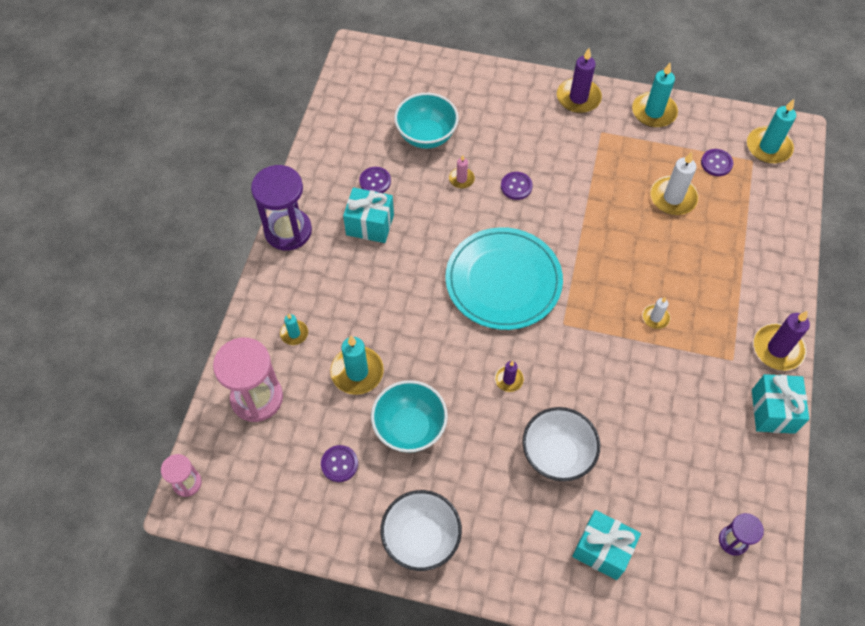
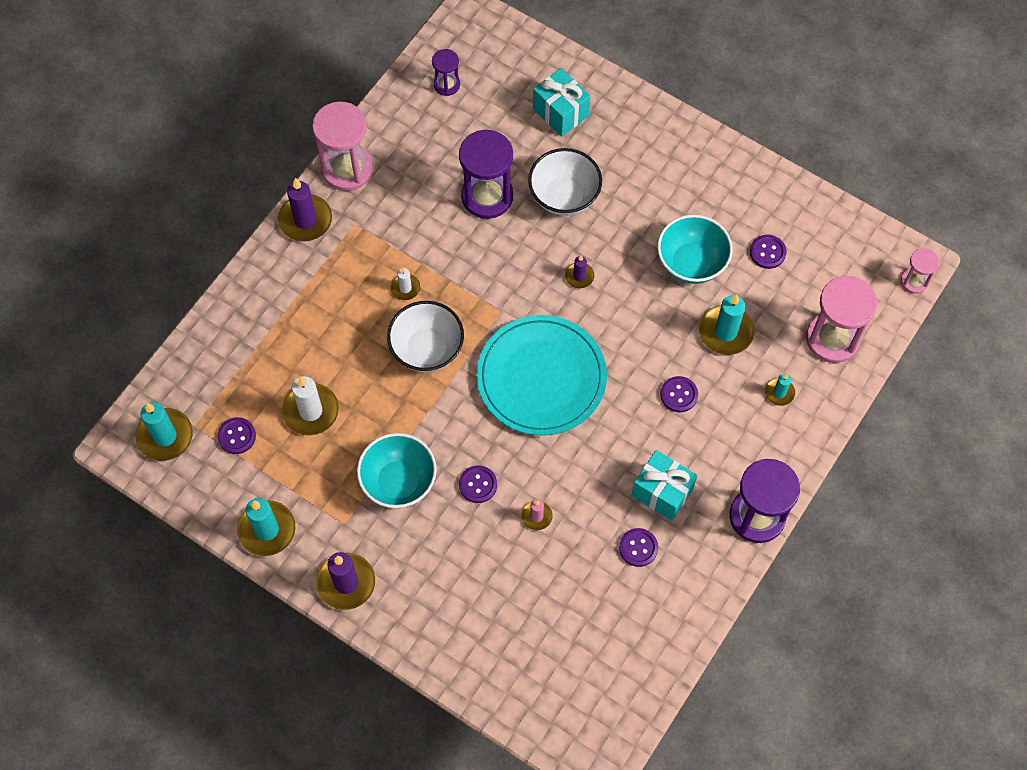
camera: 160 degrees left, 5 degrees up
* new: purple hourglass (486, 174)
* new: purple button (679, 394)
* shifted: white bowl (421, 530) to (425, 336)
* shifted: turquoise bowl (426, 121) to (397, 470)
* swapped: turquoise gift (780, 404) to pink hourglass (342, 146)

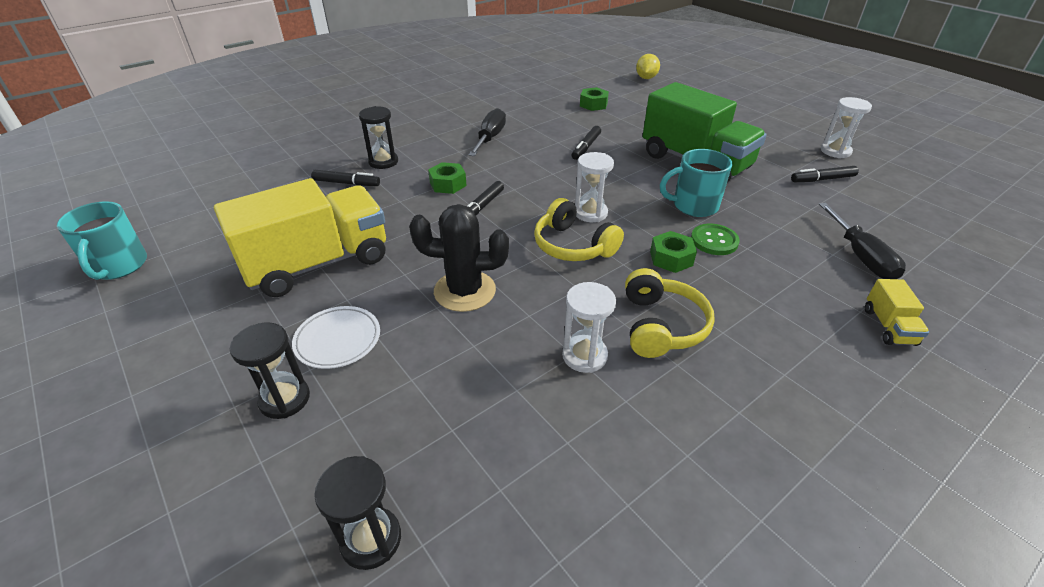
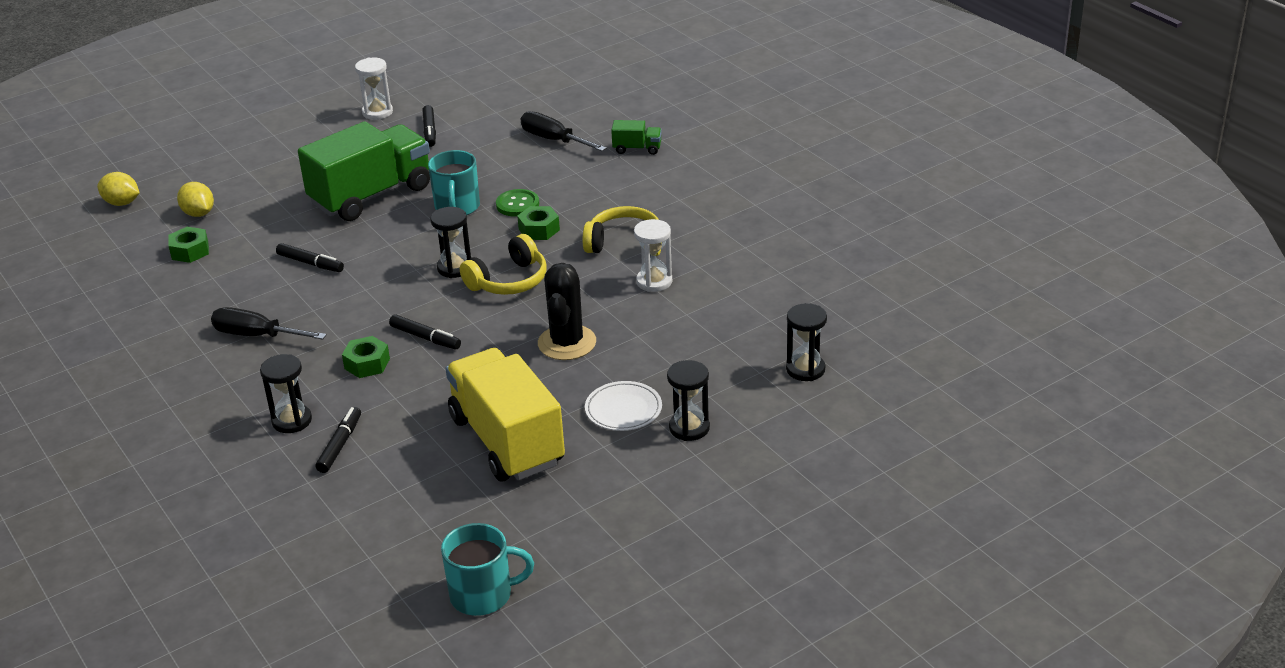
camera: 85 degrees left, 5 degrees down
* new: yellow lemon (195, 199)
* repainted: white hourglass (594, 187) to black hourglass (450, 242)
* repainted: yellow truck (897, 312) to green truck (636, 137)
* rotated: black screwdriver (862, 241) = (563, 131) 135 degrees counterclockwise

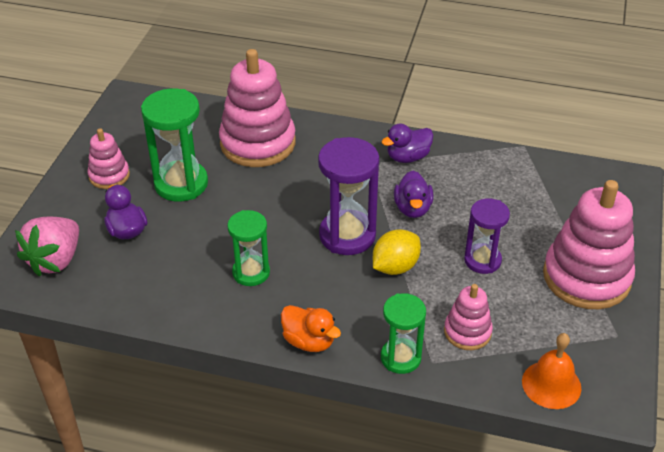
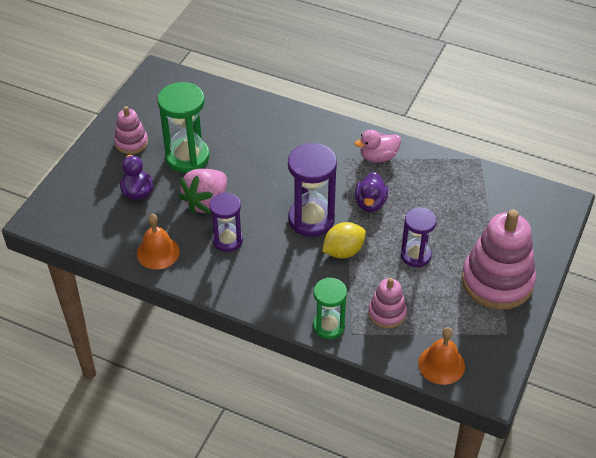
camera: 10 degrees right, 5 degrees up
* gone: pink stacking toy (257, 108)
* gone: orange duck (311, 328)
* new: orange bell (158, 241)
* shifted: pink strawberry (47, 247) to (202, 191)
* repainted: green hourglass (248, 248) to purple hourglass (226, 222)
* repainted: purple duck (407, 143) to pink duck (377, 146)

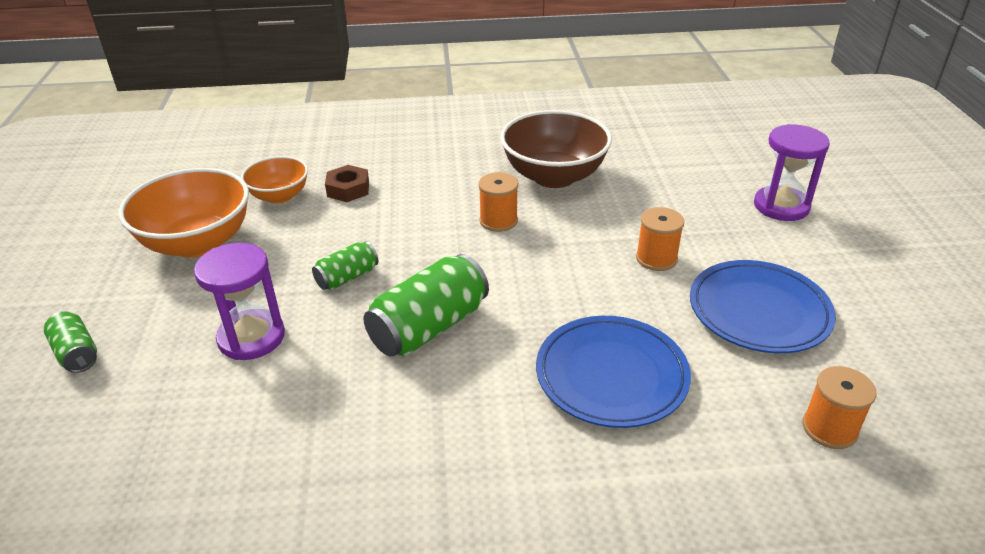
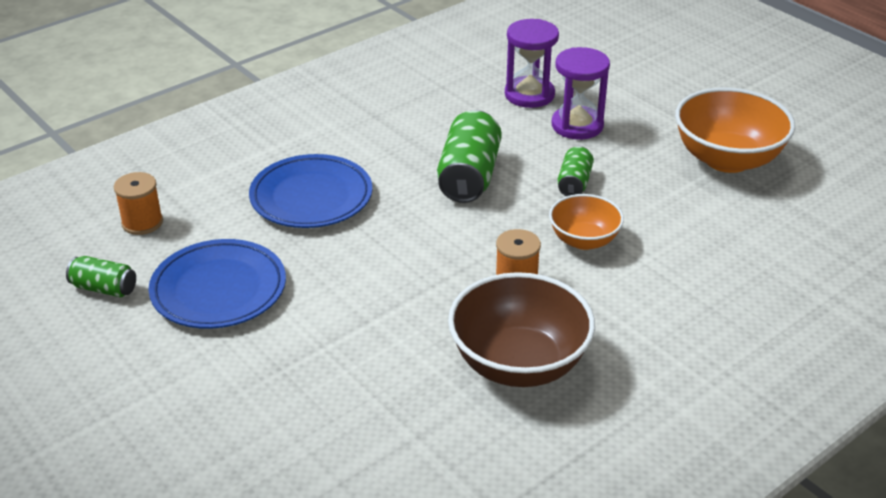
camera: 145 degrees right, 0 degrees up
* gone: brown nut (347, 183)
* gone: orange spool (660, 239)
* shifted: green can (70, 342) to (101, 276)
* shifted: orange bowl (274, 180) to (586, 222)
* shifted: purple hourglass (792, 172) to (532, 63)

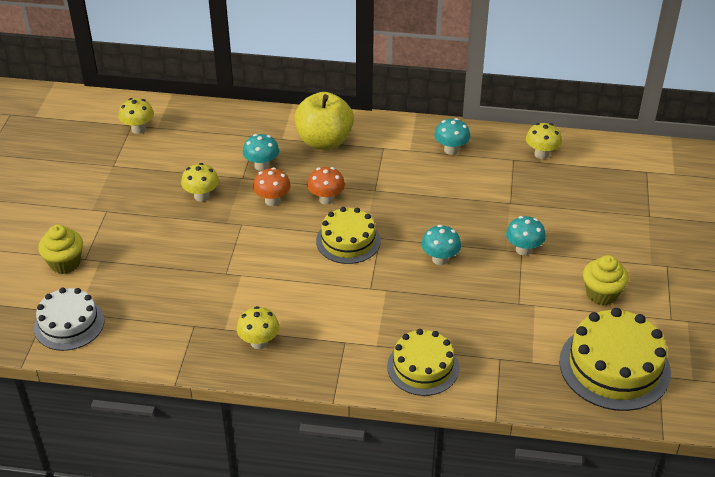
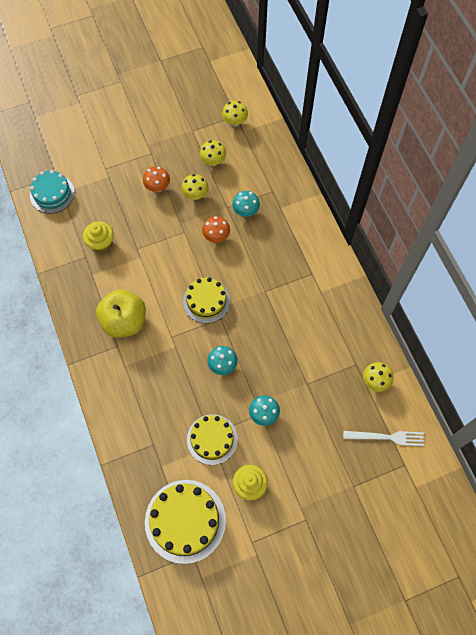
camera: 60 degrees right, 25 degrees up
* gone: turquoise mushroom (452, 136)
* new: white fork (384, 438)
* shifted: yellow cupcake (60, 249) to (98, 237)
* shifted: yellow mushroom (258, 327) to (213, 153)
* shifted: yellow apple (324, 121) to (121, 314)
* shifted: orange mushroom (326, 186) to (156, 179)
* shifted: yellow cake (423, 362) to (212, 439)
* repainted: white cake (69, 319) to turquoise cake (52, 192)

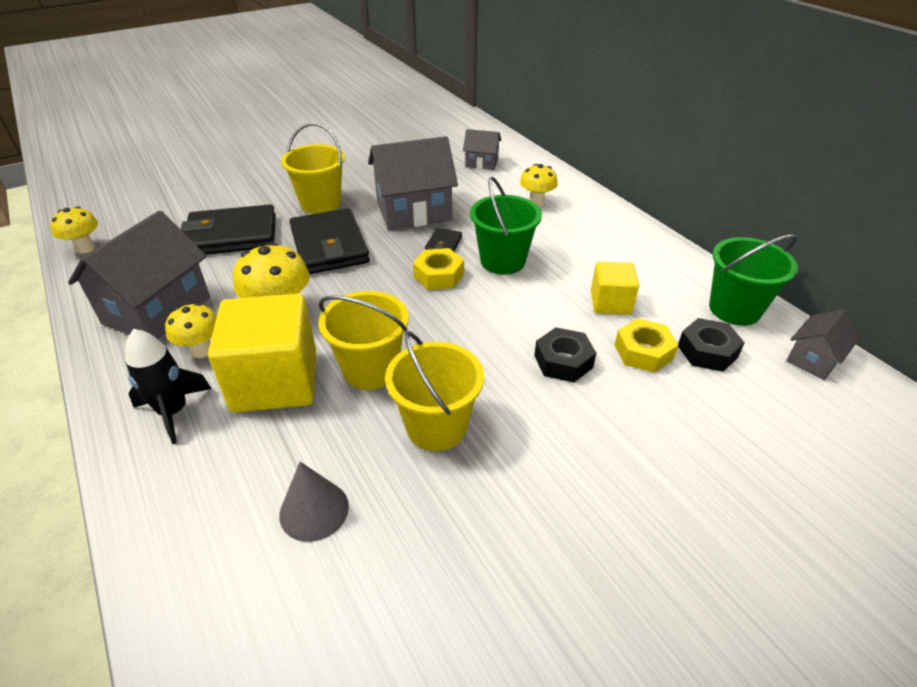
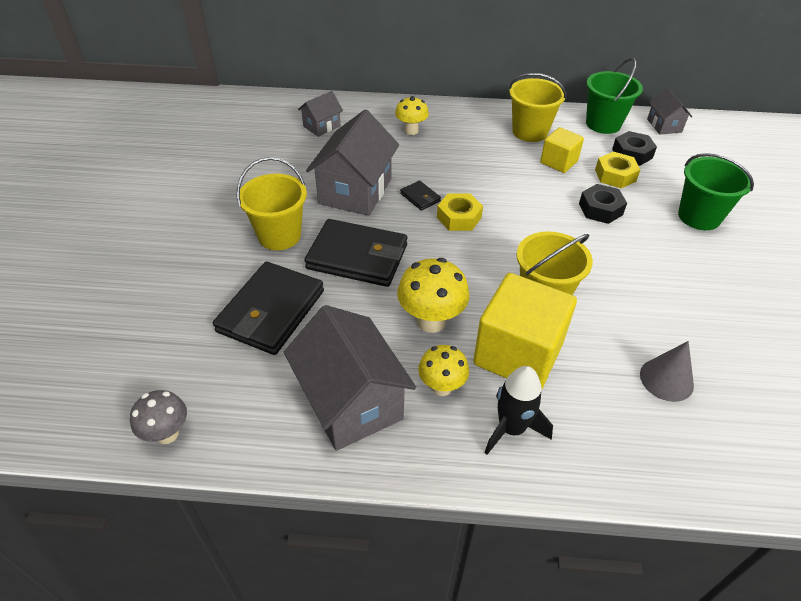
camera: 55 degrees left, 5 degrees up
* shifted: yellow bucket (434, 391) to (538, 107)
* shifted: green bucket (506, 226) to (716, 191)
* repainted: yellow mushroom (74, 230) to grey mushroom (158, 417)

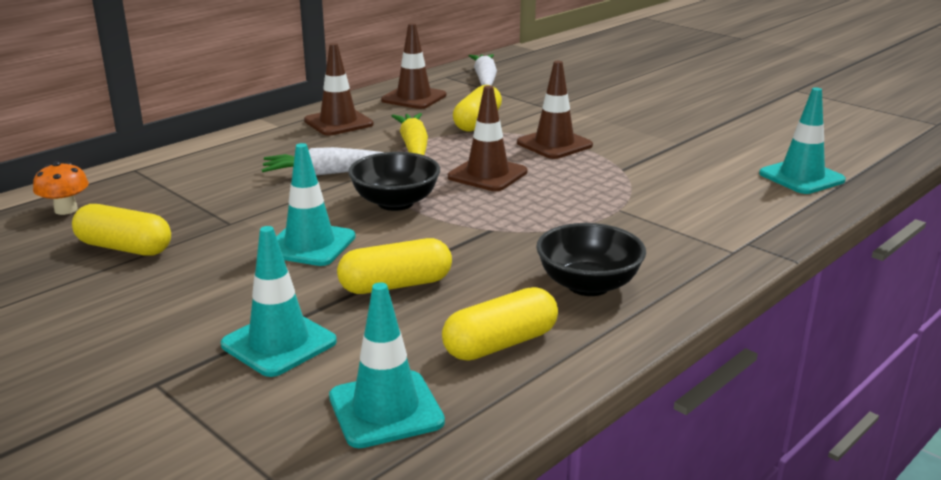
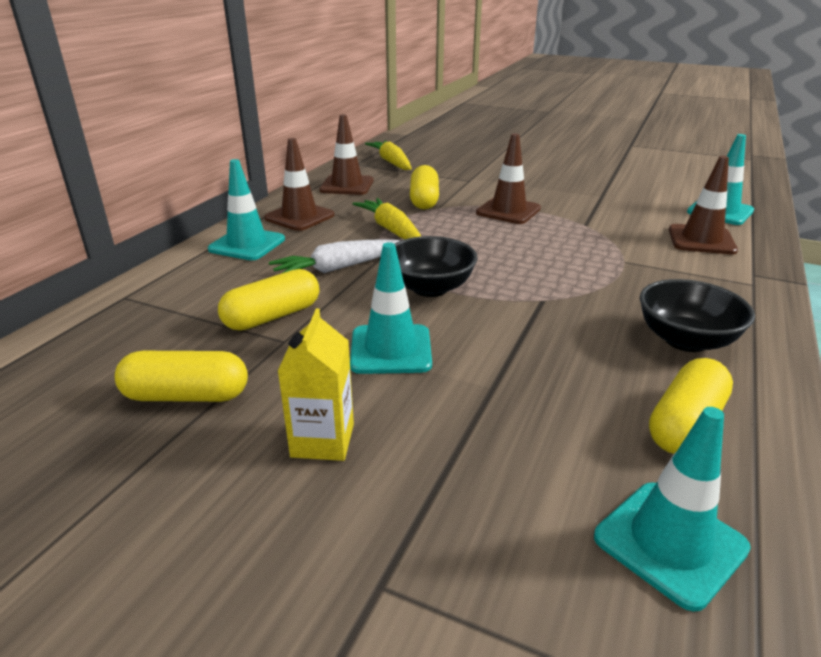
camera: 20 degrees left, 5 degrees up
* gone: orange mushroom (61, 188)
* new: yellow carton (315, 384)
* shifted: turquoise traffic cone (279, 301) to (246, 209)
* shifted: yellow capsule (394, 266) to (268, 300)
* shifted: brown traffic cone (488, 138) to (703, 205)
* repainted: white carrot (482, 70) to yellow carrot (388, 155)

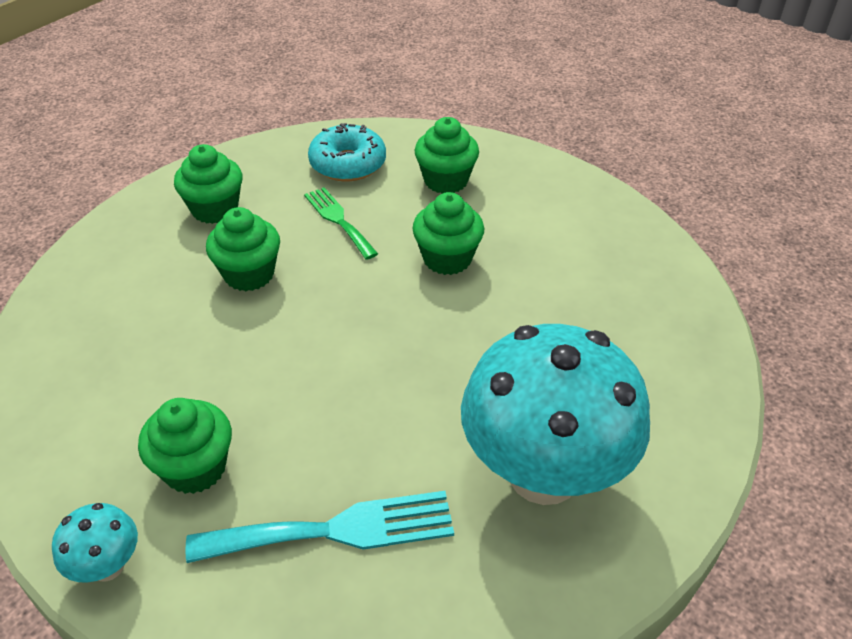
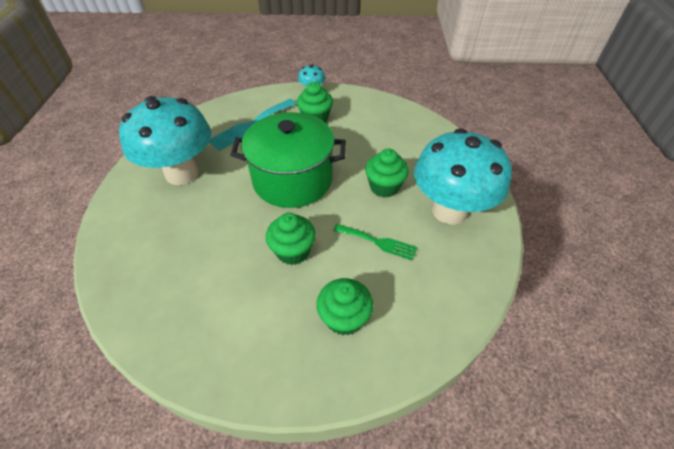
camera: 145 degrees right, 5 degrees up
* gone: turquoise donut (347, 152)
* new: green pot (288, 160)
* swapped: green cupcake (208, 184) to turquoise mushroom (463, 176)

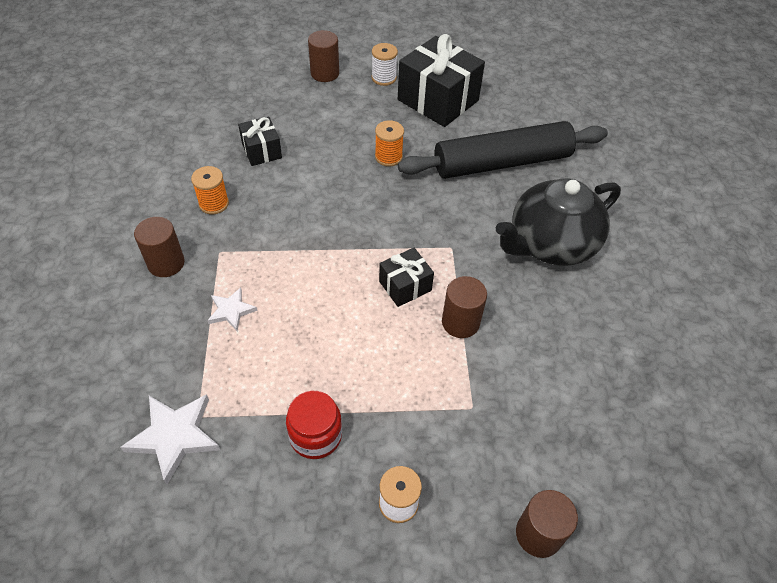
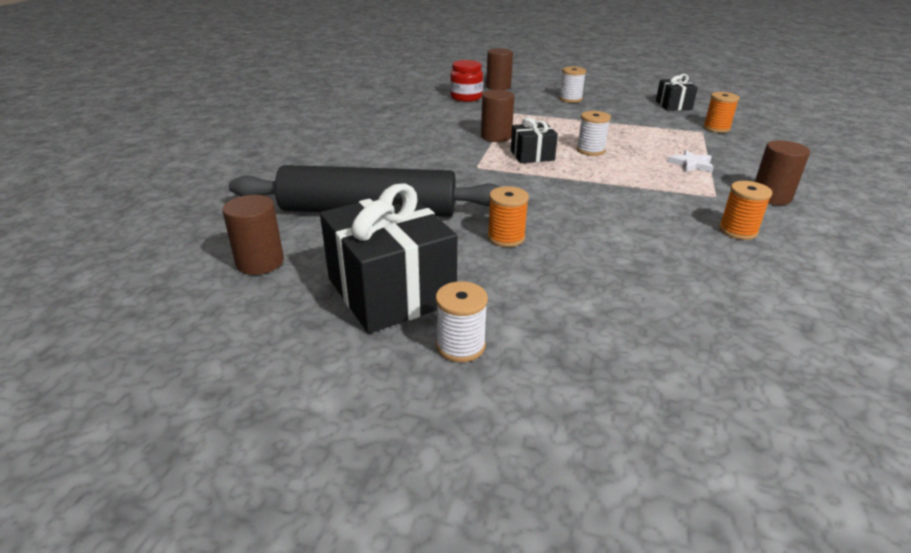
camera: 160 degrees left, 20 degrees down
* gone: black teapot (558, 222)
* new: white spool (594, 133)
* shifted: black gift (260, 141) to (677, 92)
* shifted: red jar (314, 425) to (466, 81)
* shifted: brown cylinder (323, 56) to (253, 235)
* swapped: white star (170, 439) to orange spool (721, 112)

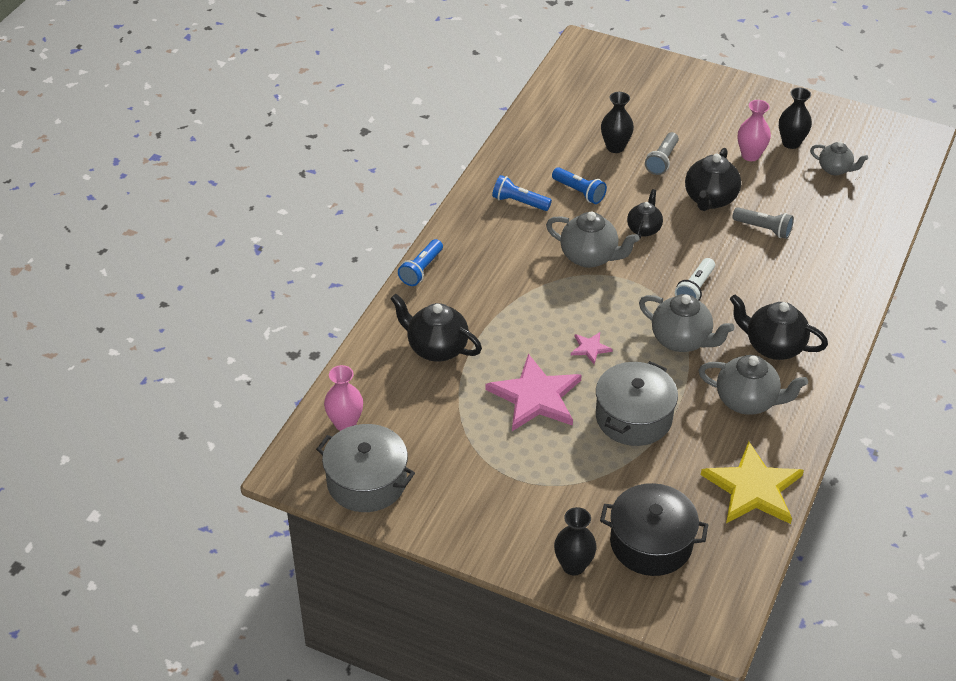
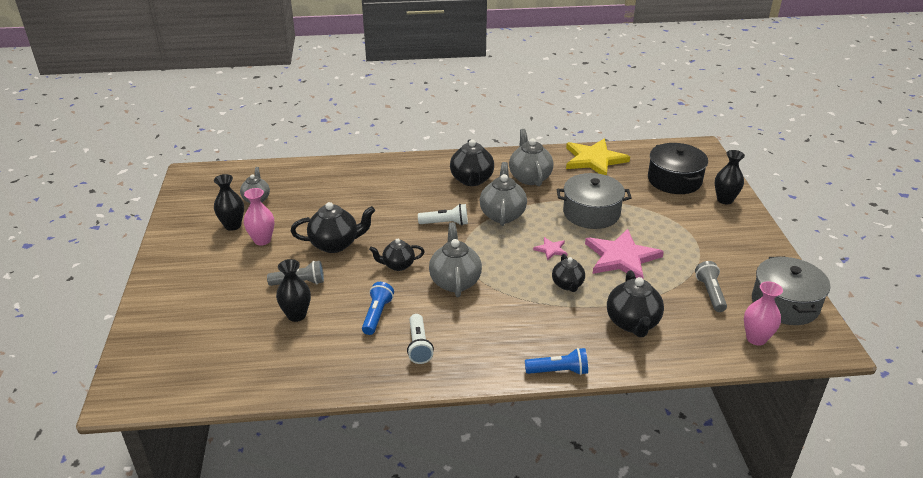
camera: 120 degrees left, 10 degrees down
* new: black teapot (568, 273)
* shifted: grey flashlight (763, 223) to (711, 286)
* repainted: blue flashlight (522, 193) to white flashlight (420, 339)

